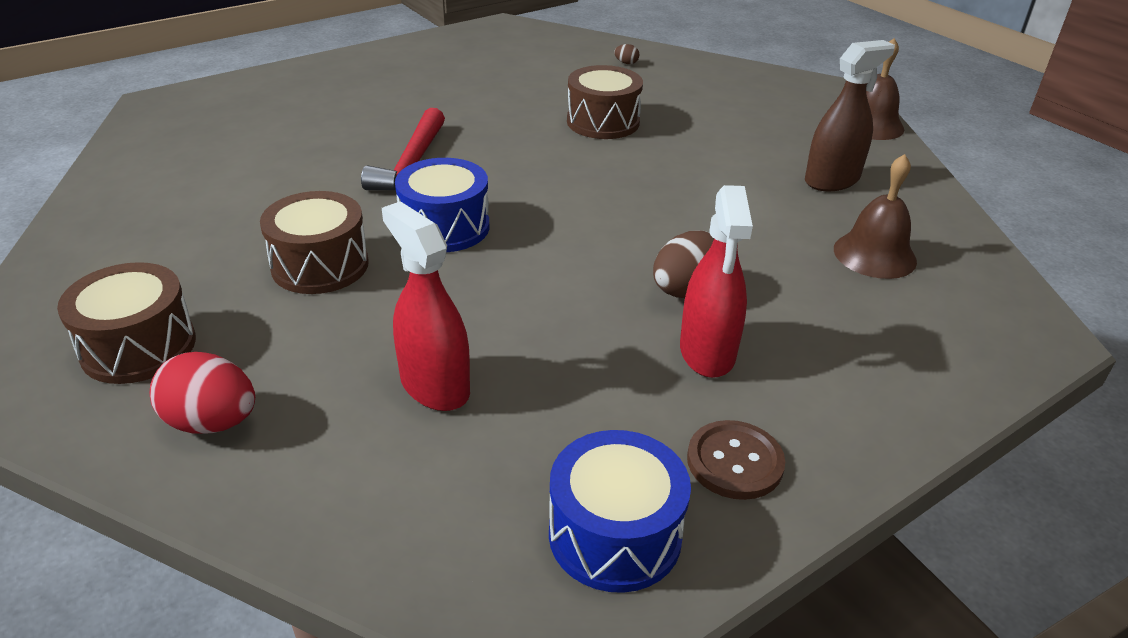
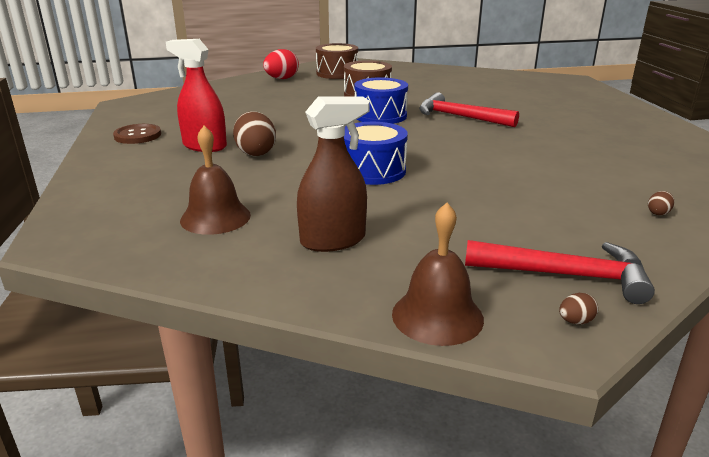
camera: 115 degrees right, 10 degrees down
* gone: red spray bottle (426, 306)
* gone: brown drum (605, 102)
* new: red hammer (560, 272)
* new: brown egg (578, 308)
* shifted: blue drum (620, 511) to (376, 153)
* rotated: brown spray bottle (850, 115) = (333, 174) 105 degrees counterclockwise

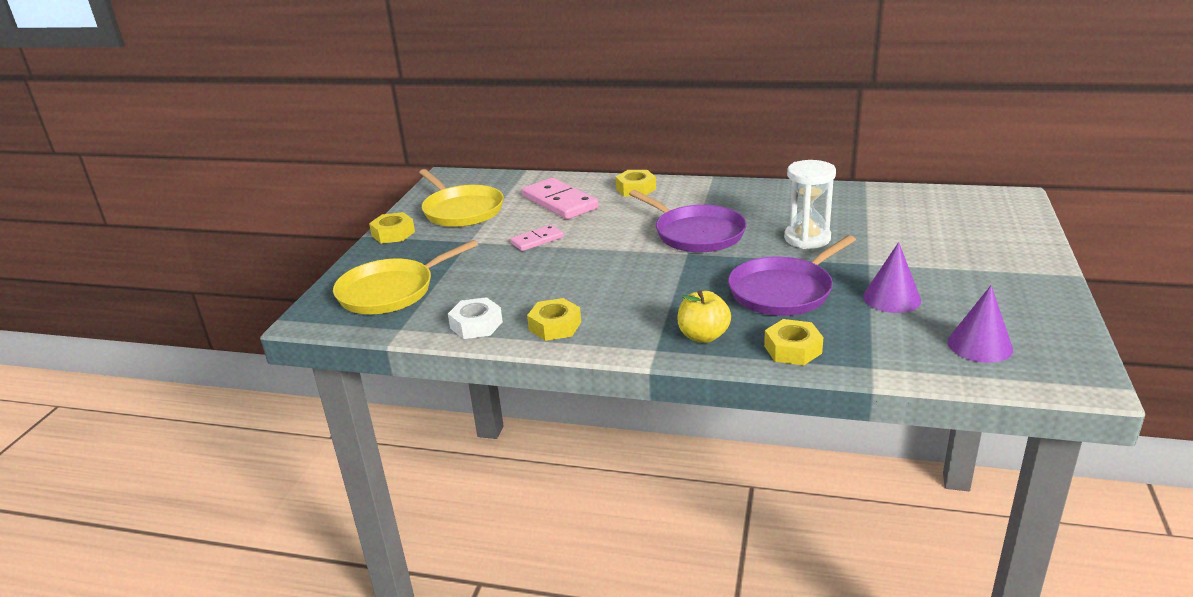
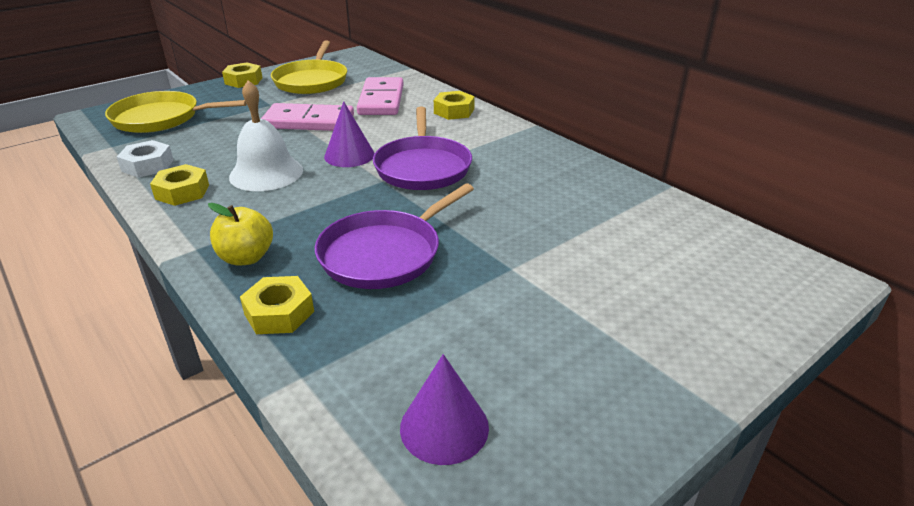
camera: 35 degrees right, 5 degrees up
* gone: white hourglass (810, 204)
* new: white bell (266, 135)
* shifted: purple cone (892, 277) to (349, 134)
* rotated: purple pan (792, 275) = (394, 236) 45 degrees counterclockwise
* scaled: pink domino (537, 238) = (307, 117) x1.77

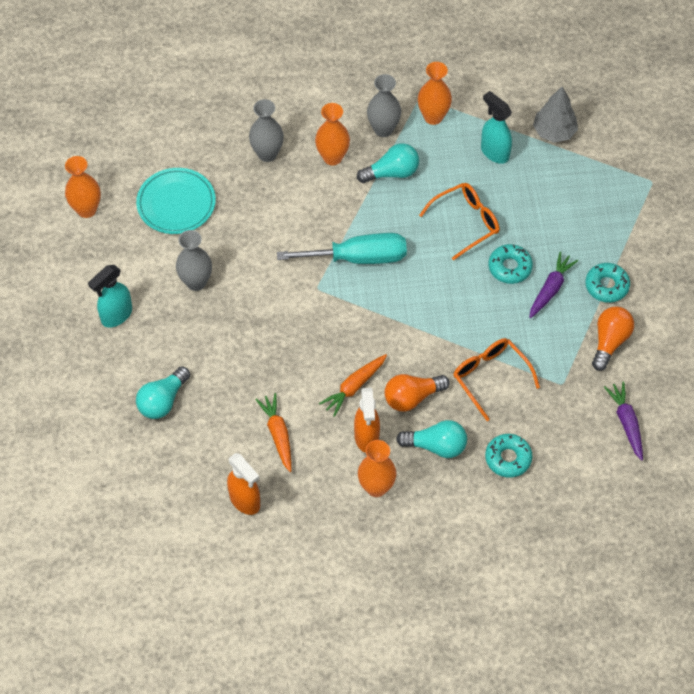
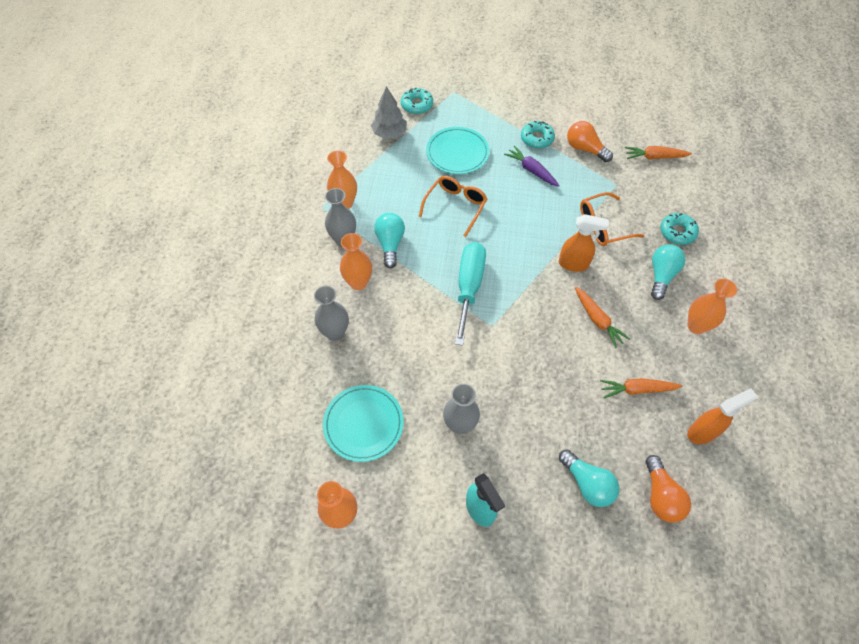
camera: 75 degrees left, 0 degrees up
* gone: turquoise spray bottle (496, 127)
* new: turquoise plate (457, 150)
* shifted: orange spray bottle (367, 420) to (584, 243)
* shifted: orange light bulb (417, 393) to (668, 489)
* shifted: turquoise donut (510, 264) to (417, 101)
* repainted: purple carrot (623, 421) to orange carrot (658, 152)
* rotated: orange glasses (459, 222) = (453, 206) 45 degrees clockwise

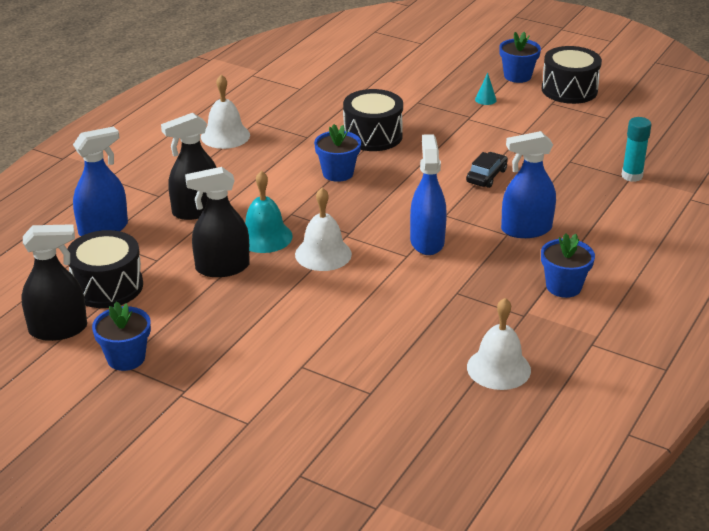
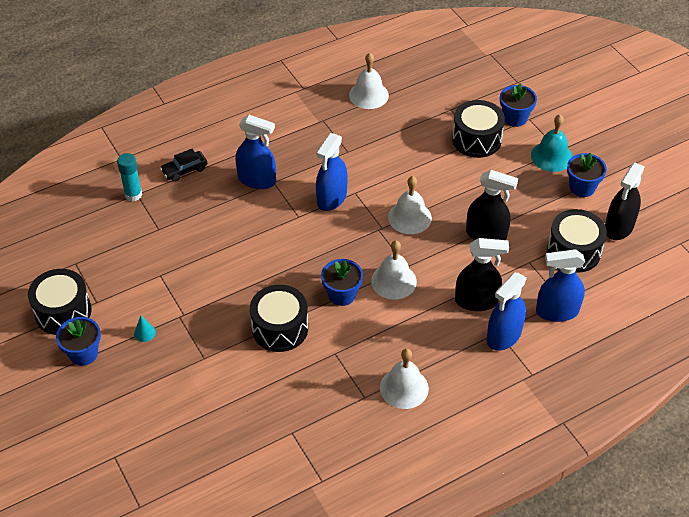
camera: 150 degrees left, 15 degrees up
* new: white bell (394, 270)
* new: black drum (478, 129)
* new: blue spray bottle (507, 312)
* shifted: turquoise bell (269, 212) to (552, 143)
* shifted: black car (487, 170) to (183, 165)
* shifted: blue flower pot (568, 265) to (518, 105)
* rotated: black spray bottle (54, 282) = (625, 201) 75 degrees counterclockwise

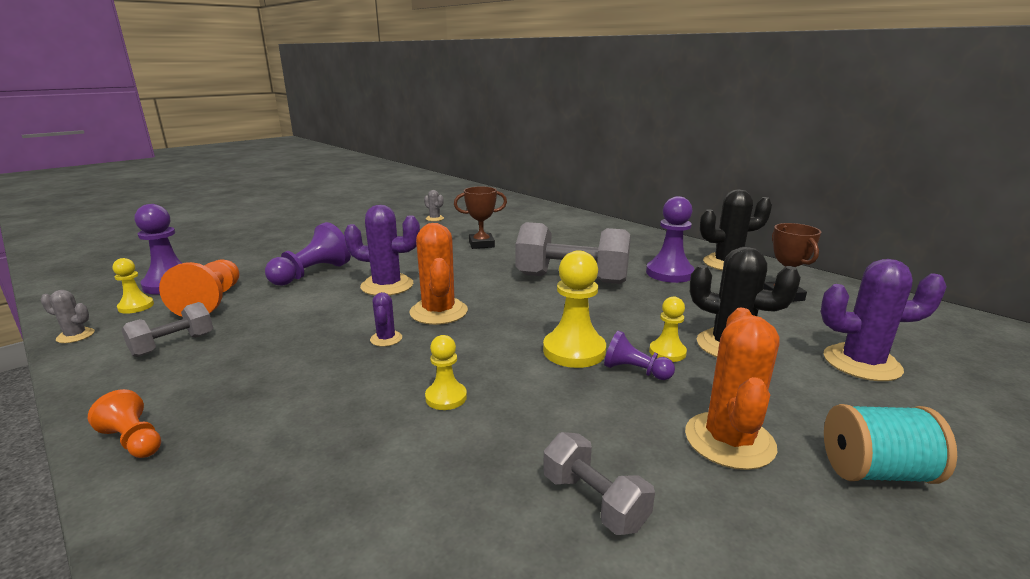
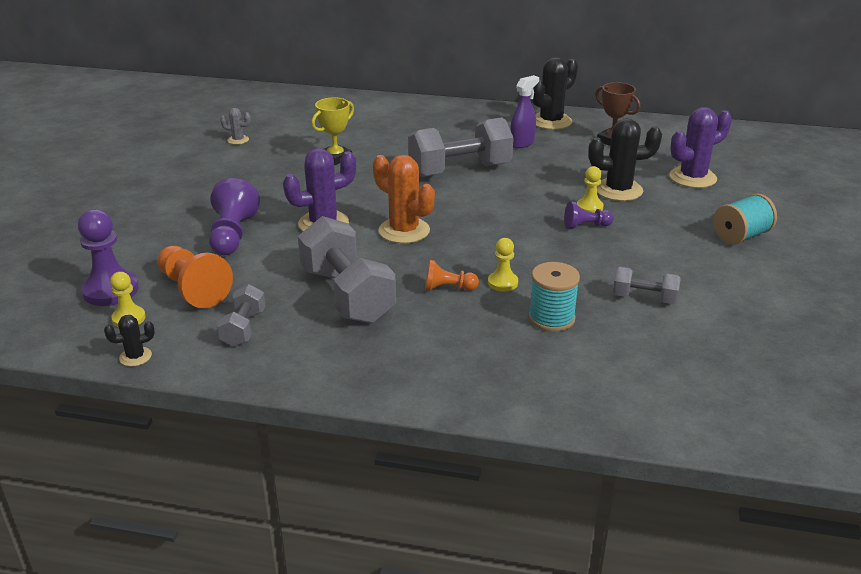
camera: 35 degrees left, 10 degrees up
* gone: purple cactus (386, 319)
* gone: yellow pawn (574, 309)
* gone: orange cactus (732, 389)
* new: grey dumbbell (347, 269)
* new: turquoise spool (554, 297)
* shifted: orange pawn (124, 423) to (452, 275)
* swapped: purple pawn (670, 239) to purple spray bottle (524, 111)
* repainted: grey cactus (68, 316) to black cactus (129, 340)
* repainted: brown trophy (480, 217) to yellow trophy (332, 131)

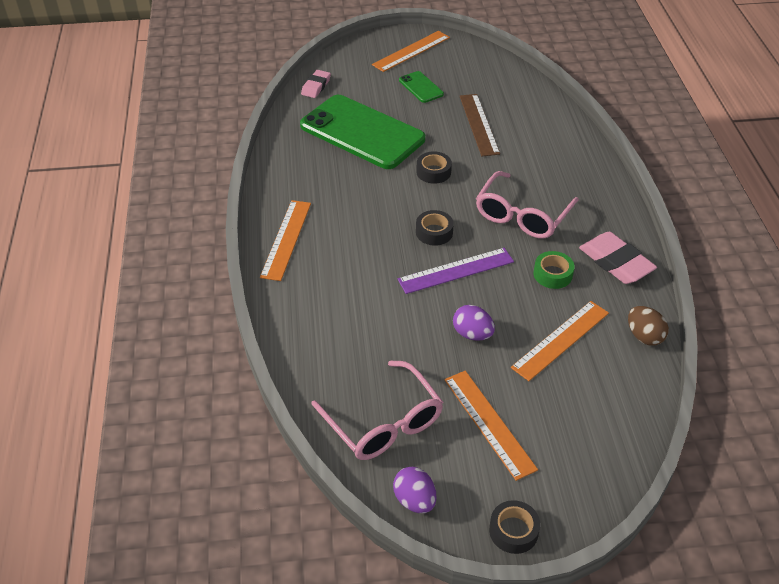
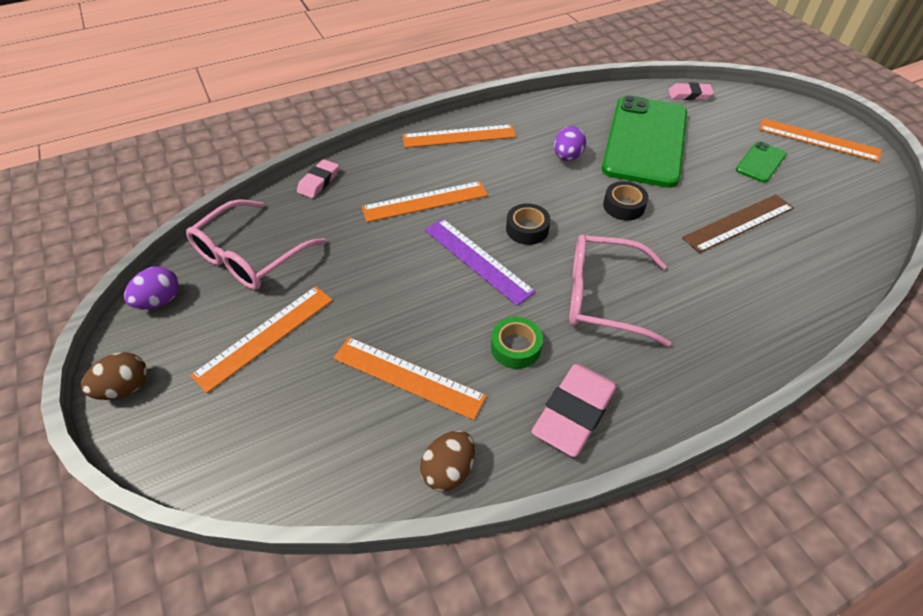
camera: 70 degrees right, 5 degrees up
* new: pink eraser (318, 178)
* new: orange ruler (425, 201)
* shifted: purple egg (474, 323) to (570, 143)
* swapped: black tape (514, 527) to brown egg (114, 376)

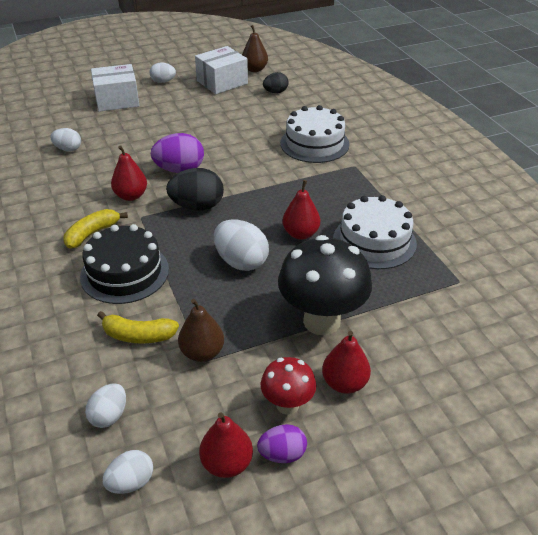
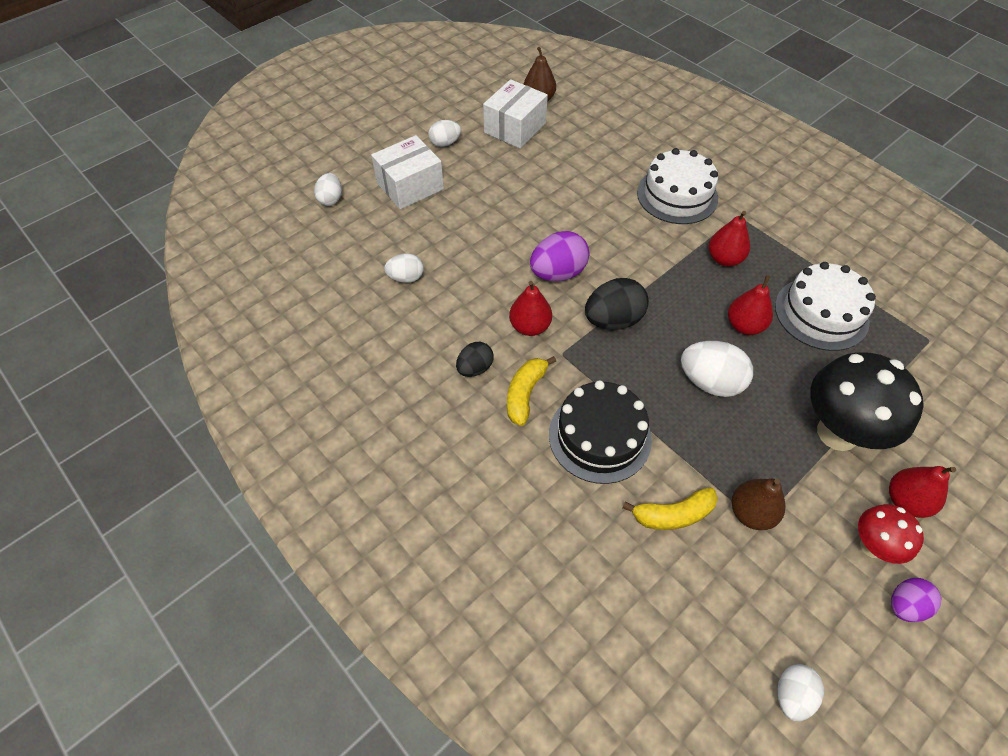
camera: 20 degrees left, 15 degrees up
* shifted: white egg (105, 405) to (328, 189)
* shifted: red pear (226, 445) to (729, 239)
* shifted: black egg (276, 82) to (475, 359)

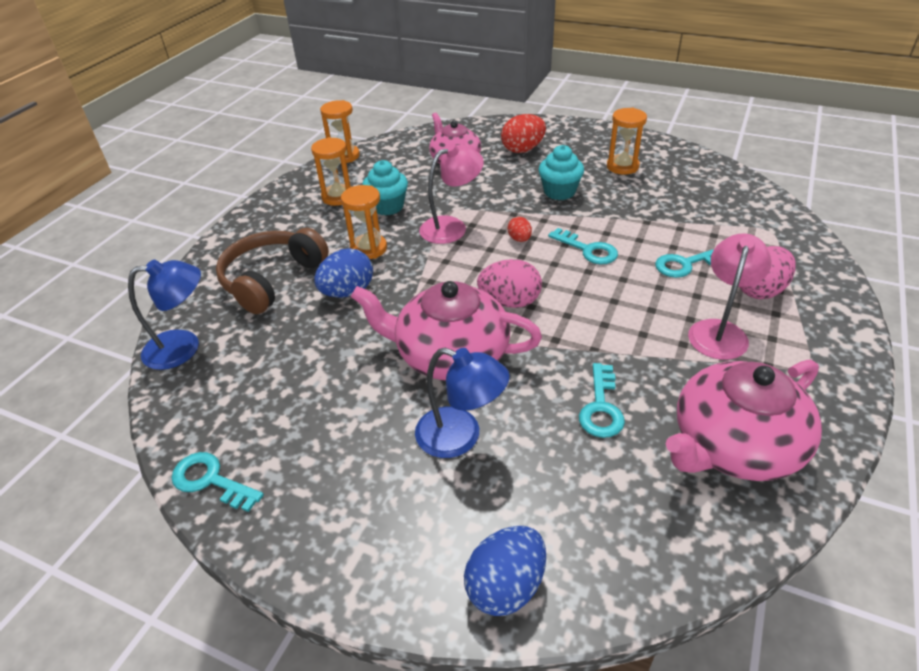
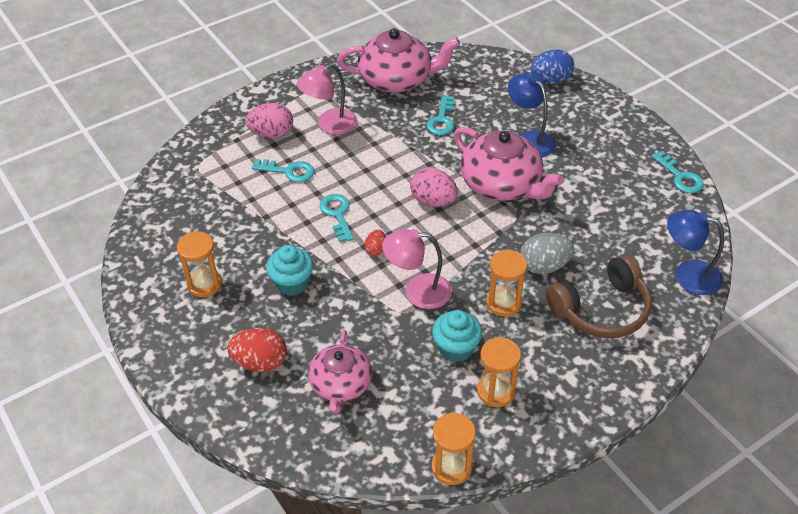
camera: 150 degrees left, 5 degrees up
* repainted: blue egg (343, 273) to grey egg (547, 253)
* rotated: turquoise key (602, 400) = (440, 115) 150 degrees clockwise

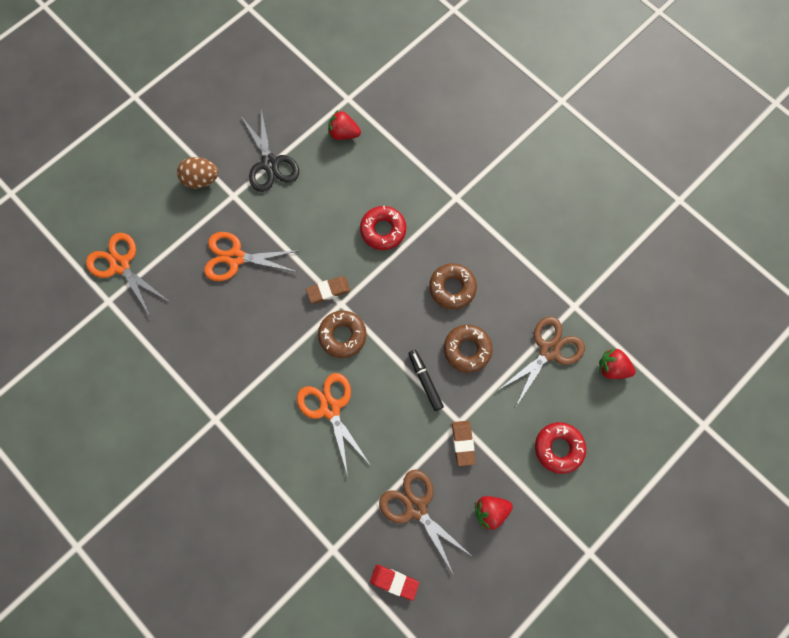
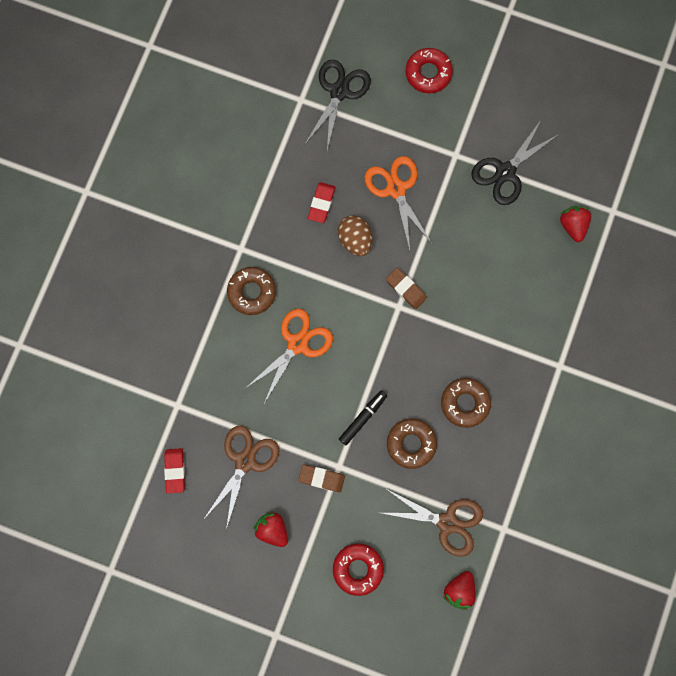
camera: 65 degrees right, 5 degrees up
* new: red eraser (321, 202)
* shifted: brown egg (197, 173) to (355, 235)
* shifted: brown donut (342, 334) to (251, 291)
* shifted: red donut (383, 227) to (429, 70)
* repainted: orange scissors (128, 275) to black scissors (338, 105)
* rotated: brown eraser (464, 443) = (321, 478) 45 degrees clockwise
* rotated: red strawberry (617, 363) = (459, 590) 150 degrees counterclockwise

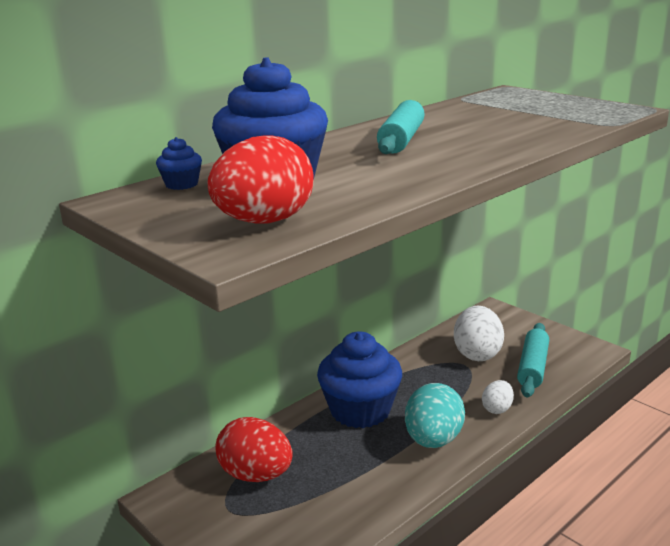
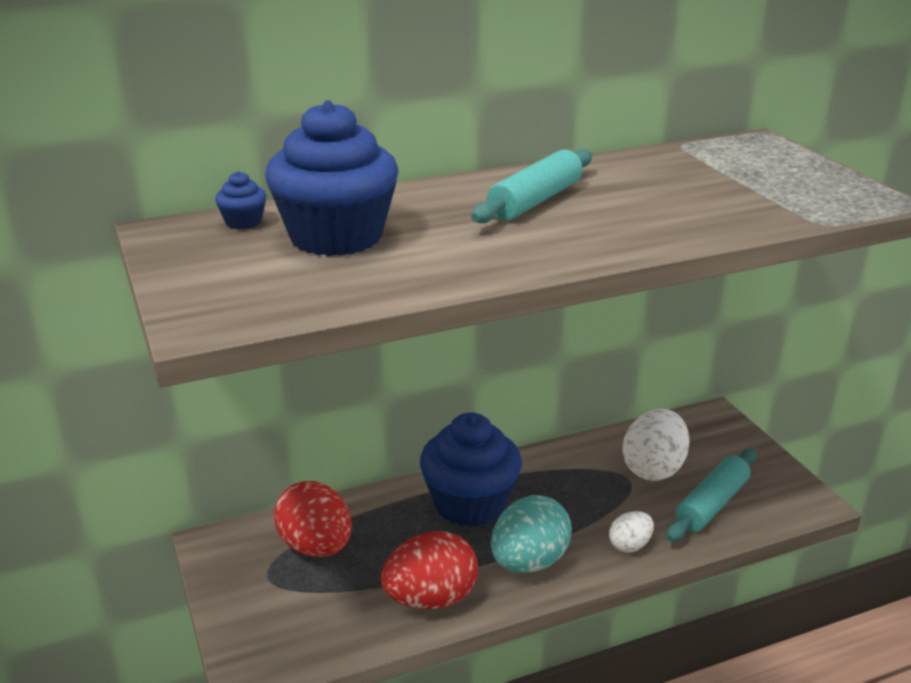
camera: 20 degrees right, 5 degrees up
* shifted: red egg (261, 179) to (429, 570)

